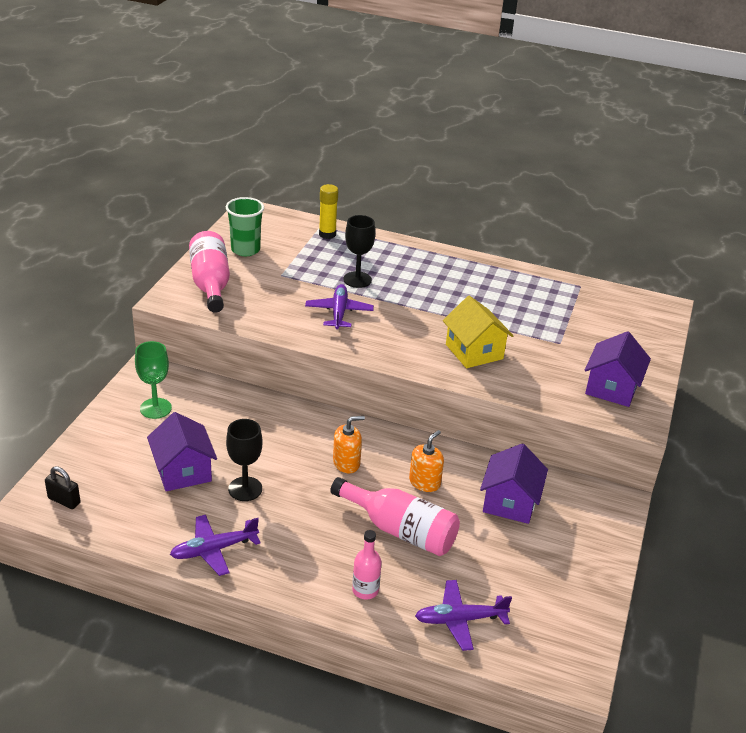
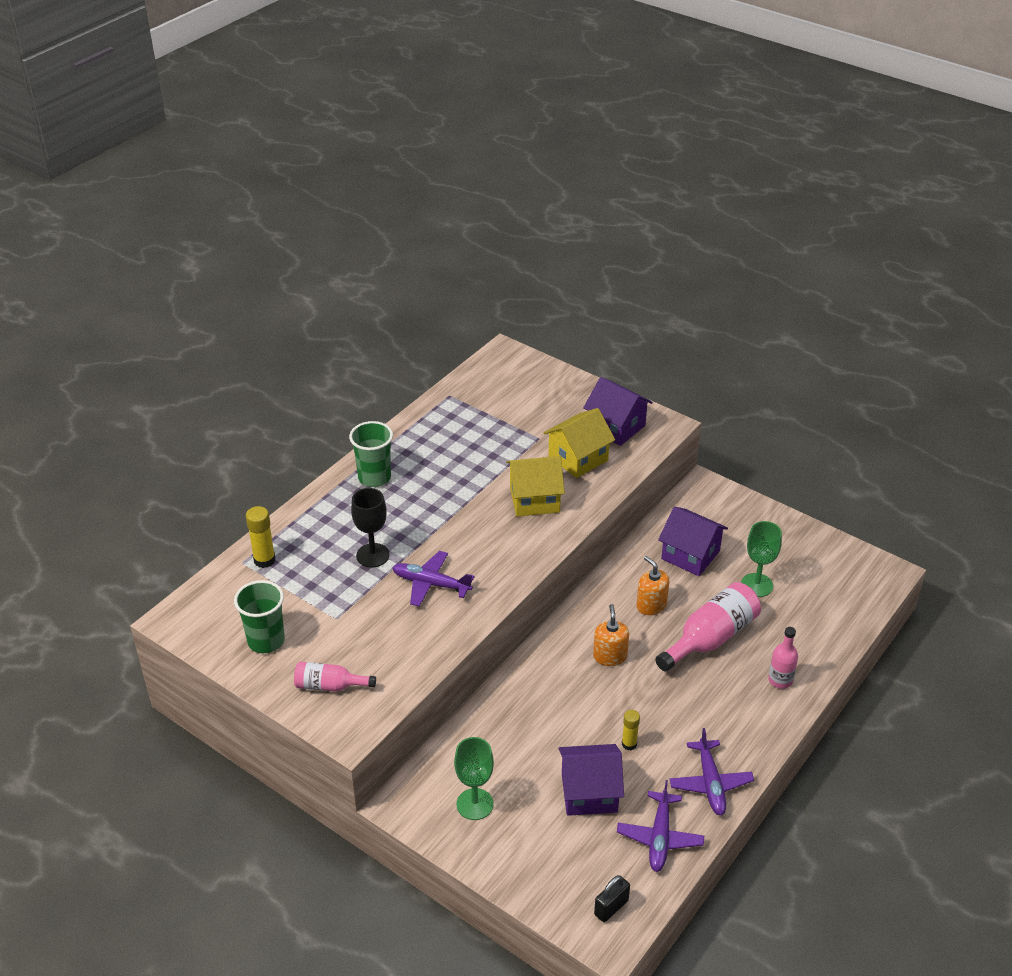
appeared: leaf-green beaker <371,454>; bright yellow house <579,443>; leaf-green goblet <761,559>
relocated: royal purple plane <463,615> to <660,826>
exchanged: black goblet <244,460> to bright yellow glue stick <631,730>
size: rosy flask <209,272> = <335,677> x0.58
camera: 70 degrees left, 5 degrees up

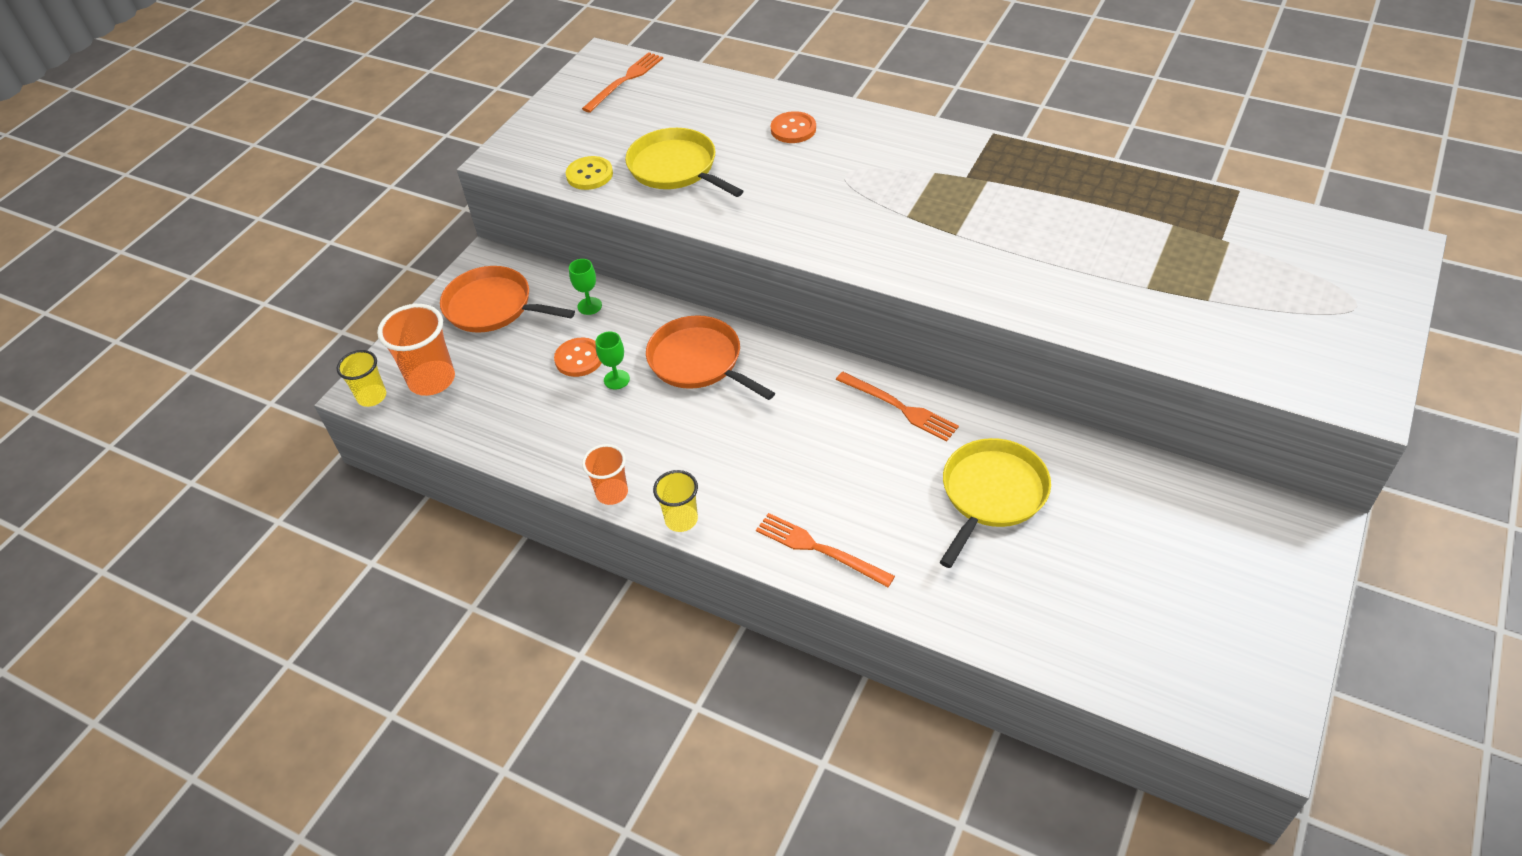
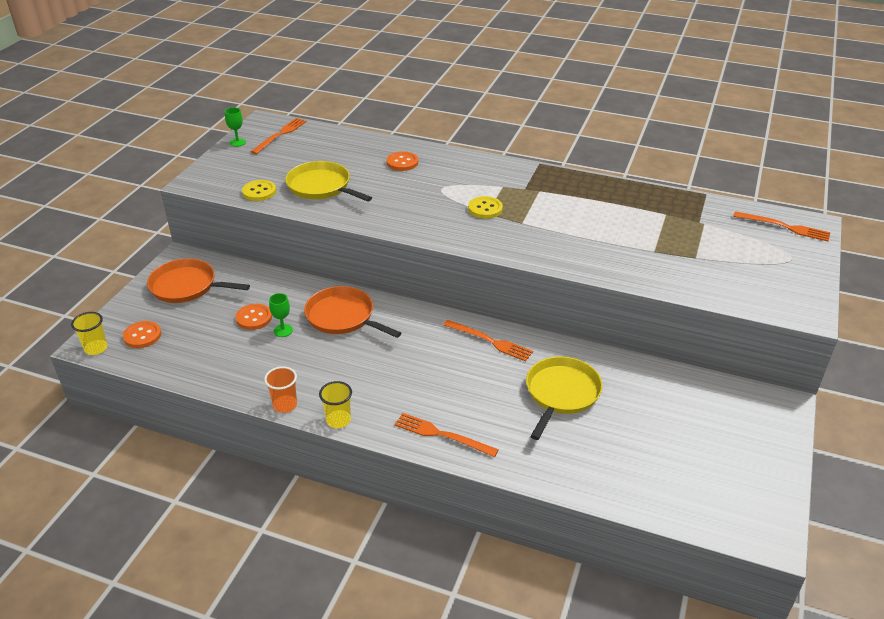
appeared: bright yellow sewing button <485,207>; orange-coloured table fork <781,226>
relocated: leaf-green goblet <585,287> to <235,127>
exchanged: orange-coloured beaker <416,350> to orange-coloured sewing button <142,334>
camera: 10 degrees left, 10 degrees down

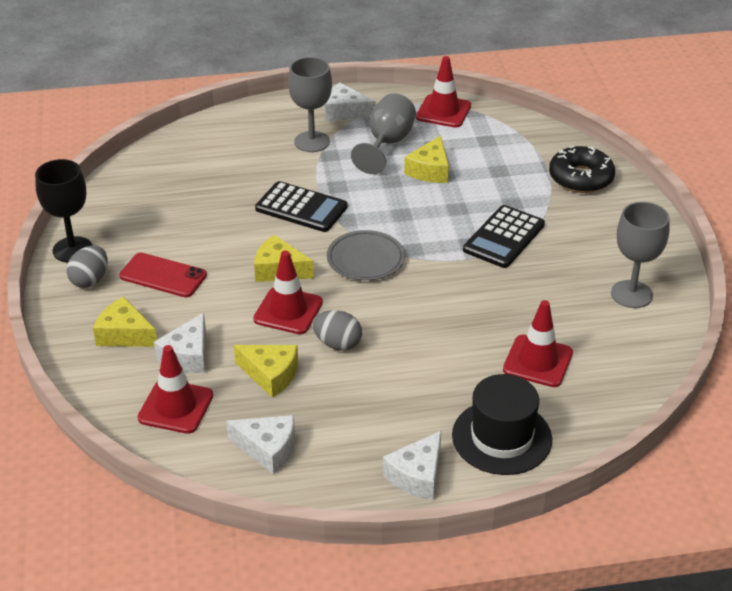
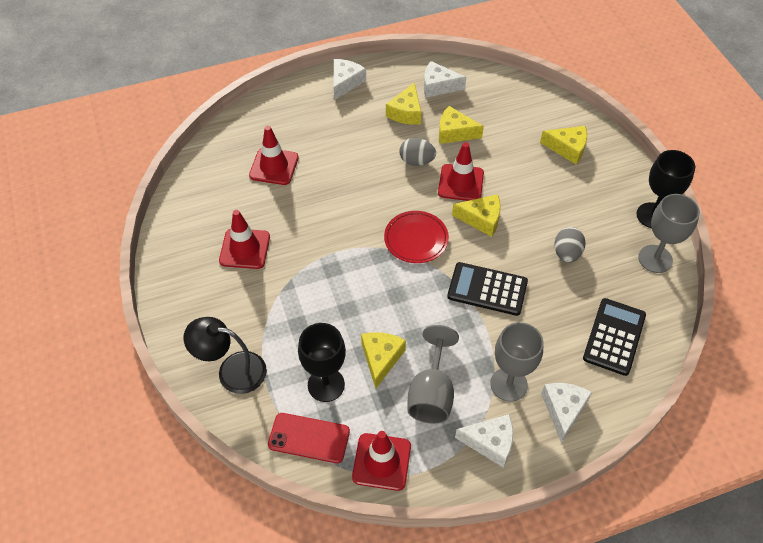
missing: black top hat <502,424>
appeared: black goblet <322,362>; bright yellow piece of cheese <403,103>
relocated: gray egg shape <87,267> to <569,245>; crimson phone <163,275> to <309,438>; crimson traffic cone <175,389> to <244,239>; white piece of cheese <180,343> to <566,412>; black pocket calculator <504,236> to <614,337>; gray goblet <640,255> to <669,233>
exchanged: black doughnut <582,169> to black lamp <225,355>
colour: gray flat dish <366,255> to crimson flat dish <416,237>
camera: 170 degrees right, 15 degrees up

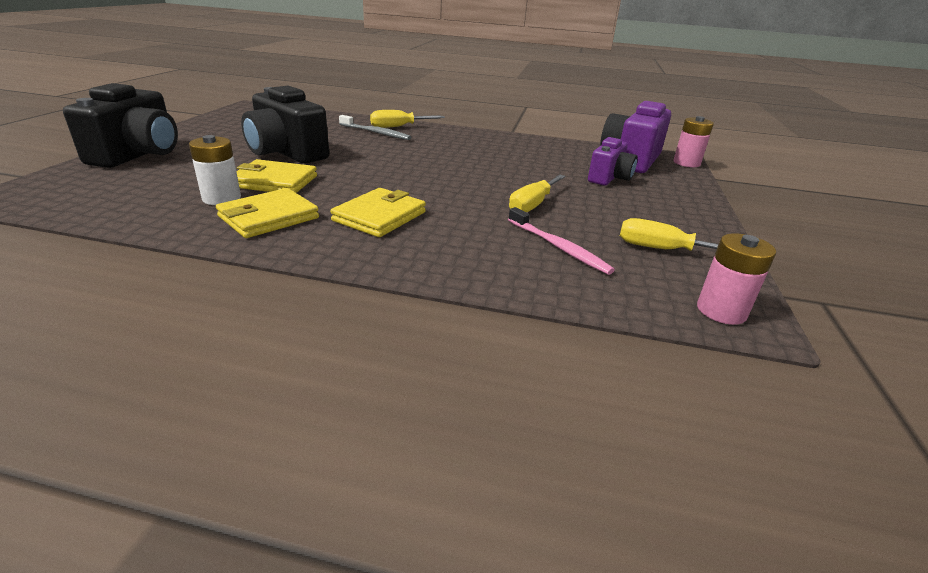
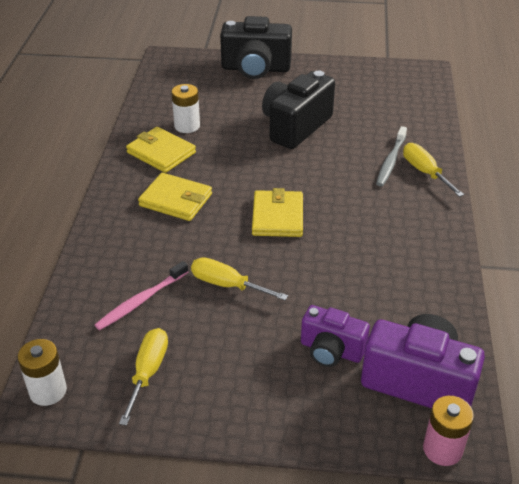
relocated: bright yellow billfold <276,176> to <277,212>
colour: rosy AA battery <736,279> to white AA battery <42,372>
camera: 85 degrees right, 10 degrees up

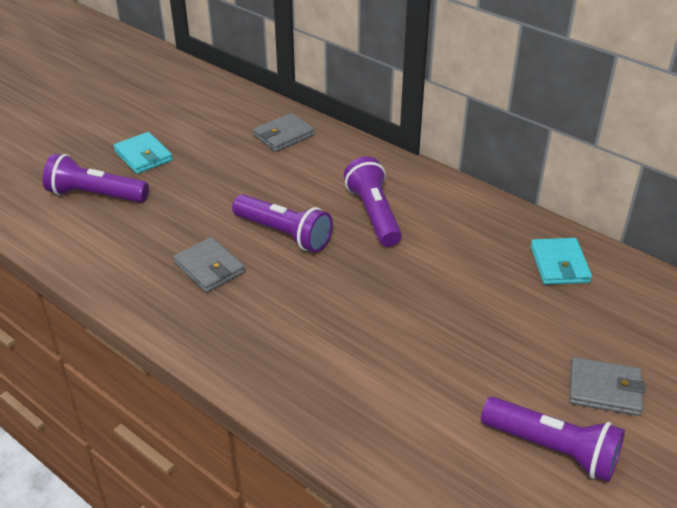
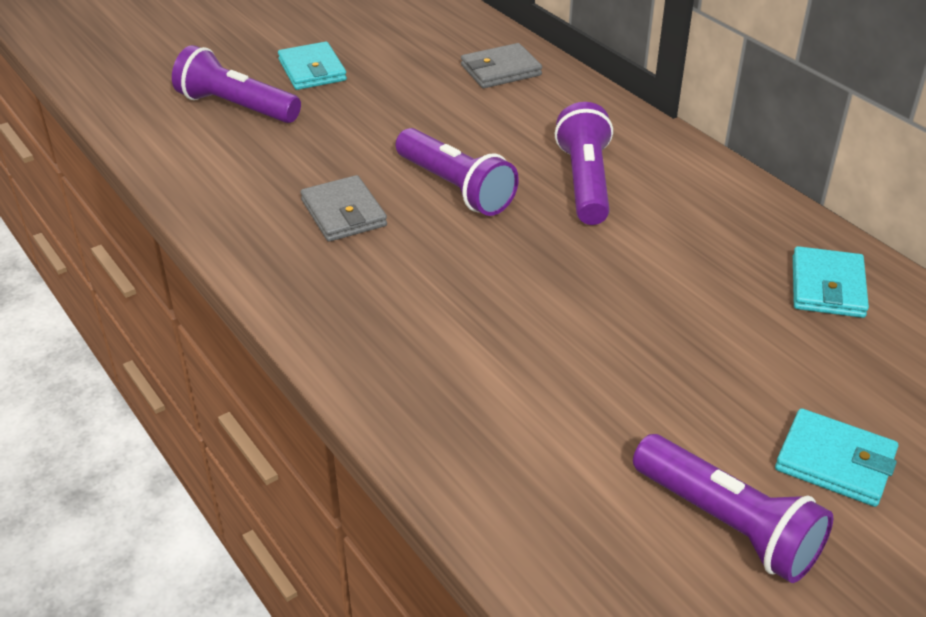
colour: gray billfold <607,386> to teal billfold <836,457>
camera: 15 degrees right, 0 degrees up

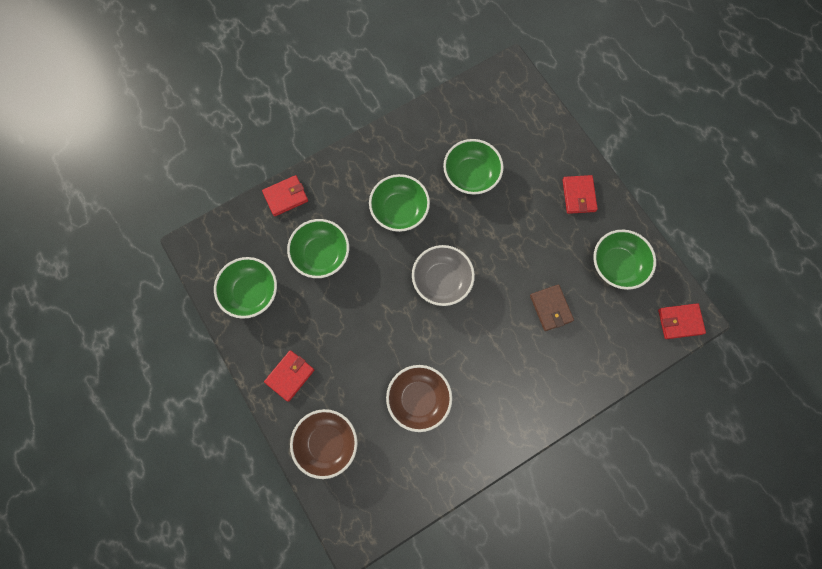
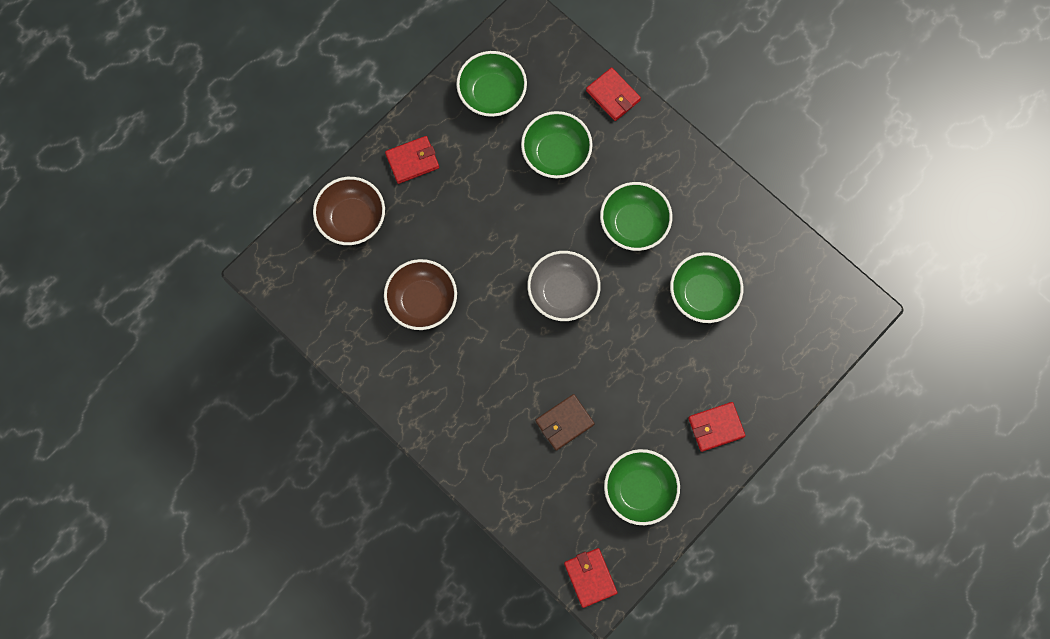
spun: crimson billfold <289,376> = <412,160> 45 degrees counterclockwise
camera: 75 degrees right, 0 degrees up

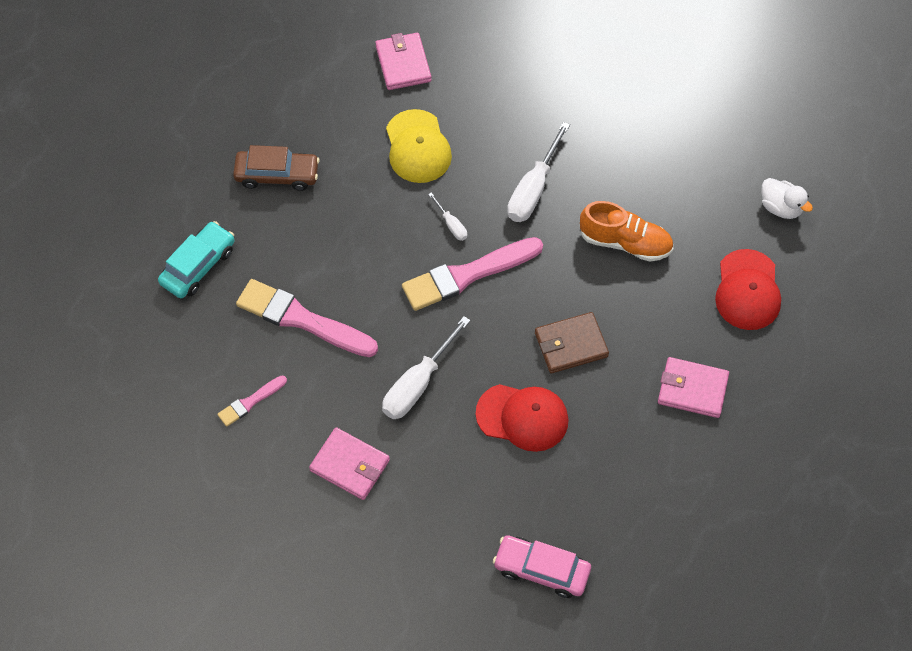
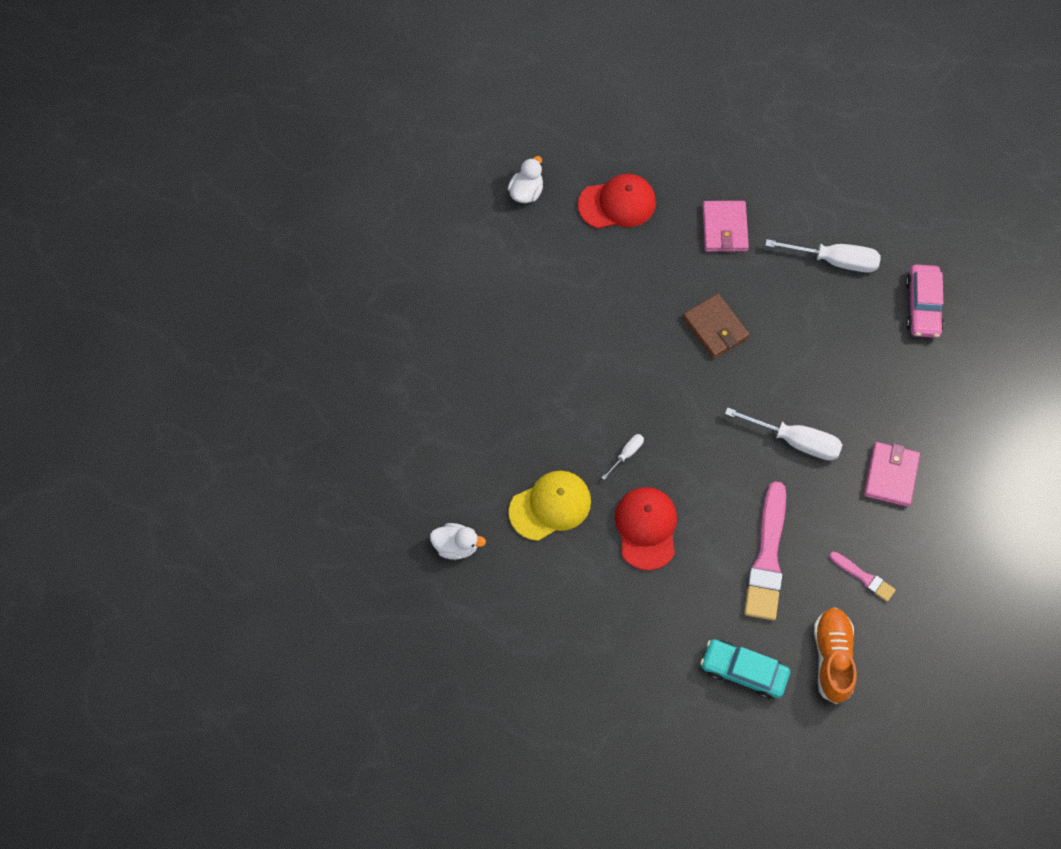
missing: russet automobile <276,168>; rosy paintbrush <472,274>
relocated: crimson peaked cap <522,418> to <646,528>; white flat screwdriver <538,172> to <823,256>; orange-coloured lace-up shoe <626,231> to <835,656>
exchanged: rosy billfold <403,61> to white rubber duck <458,541>
camera: 105 degrees left, 5 degrees up

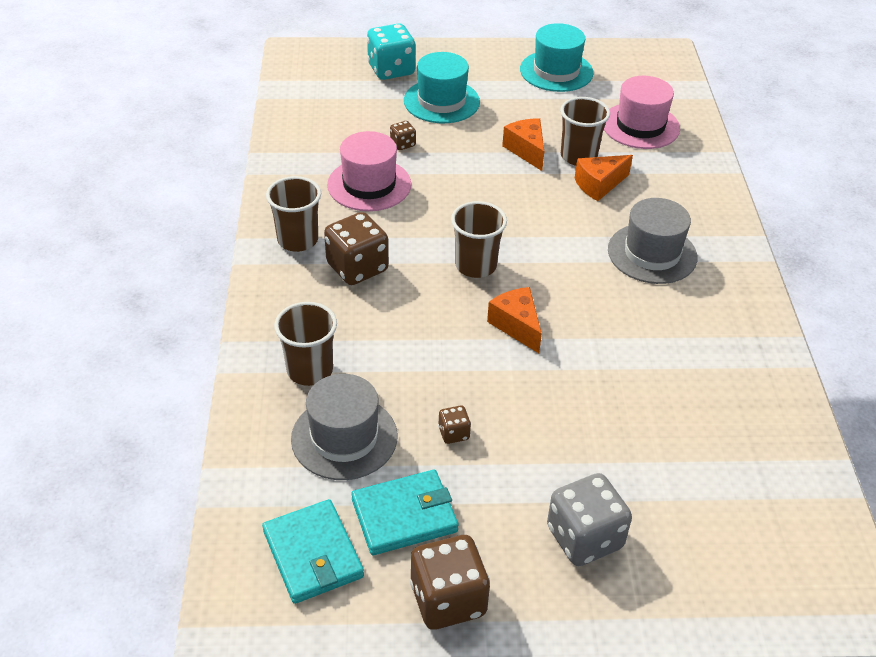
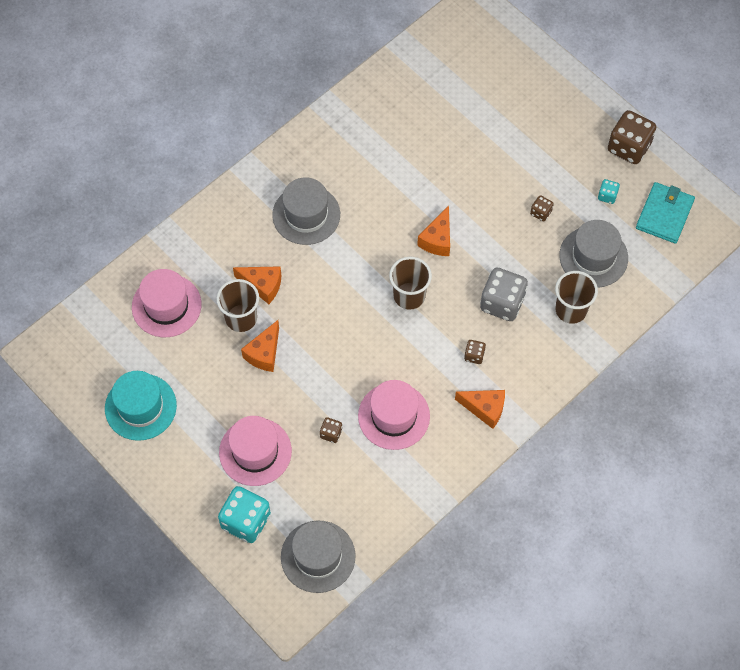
appeared: gray top hat <318,557>
relocated: gray die <589,519> to <504,294>
exchanged: russet beaker <293,214> to orange-coloured piece of cheese <480,409>; teal billfold <405,512> to teal die <609,191>
colour: teal top hat <442,87> to rosy top hat <255,451>
size: russet die <356,248> = <475,352> x0.48
camera: 130 degrees left, 20 degrees up

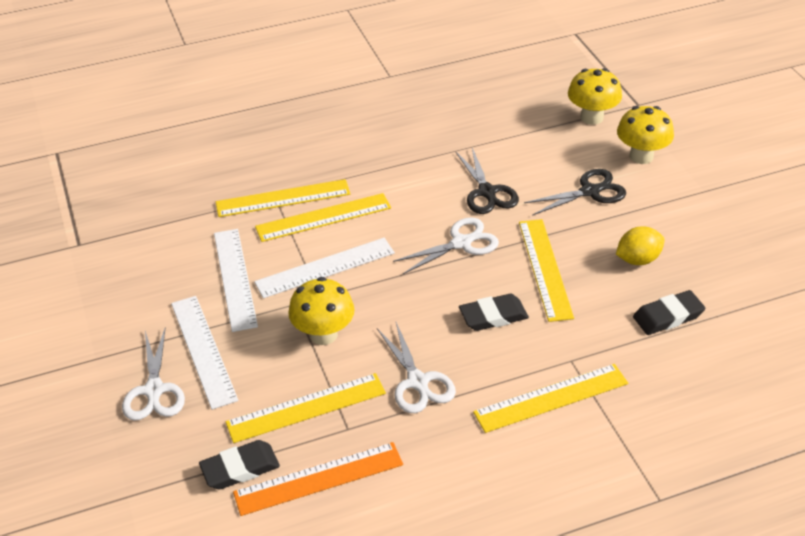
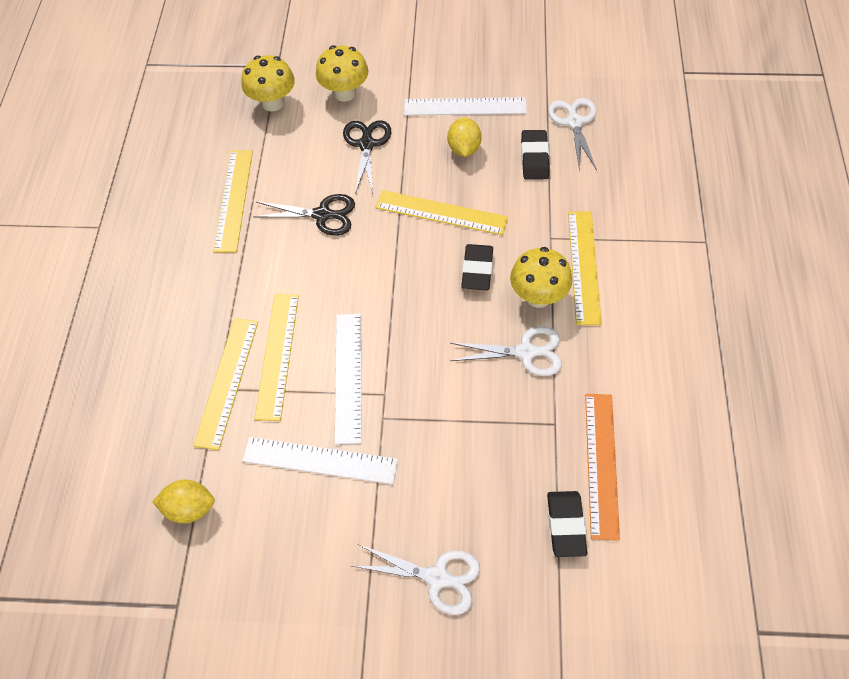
appeared: bright yellow toy lemon <183,501>
relocated: white ruler <204,353> to <465,106>; bright yellow ruler <306,408> to <233,201>; bright yellow mushroom <321,311> to <541,277>; white pair of scissors <446,245> to <572,134>
camera: 65 degrees left, 15 degrees up

